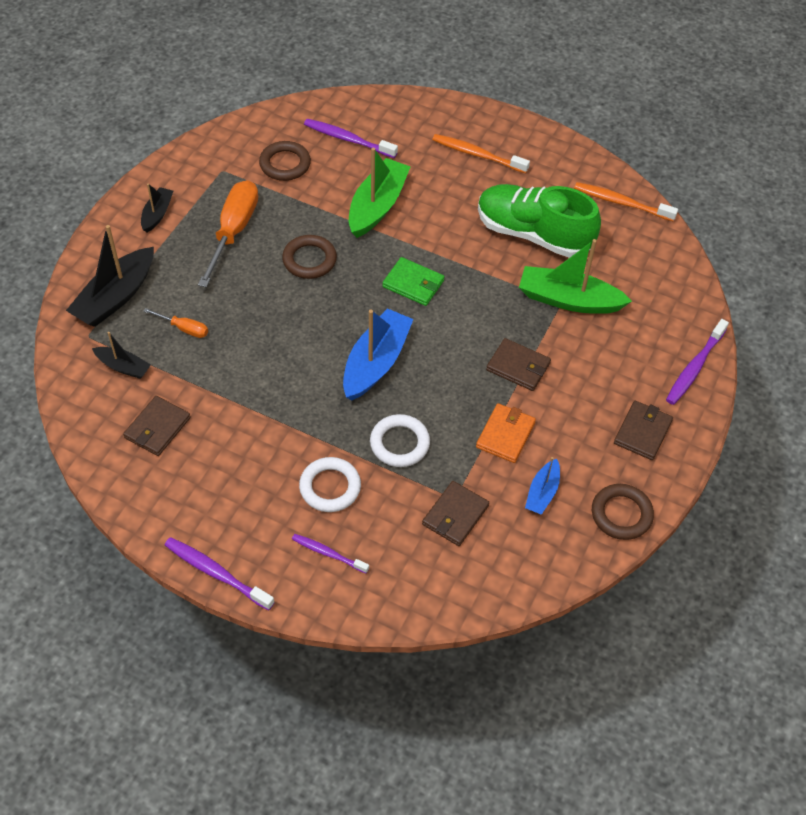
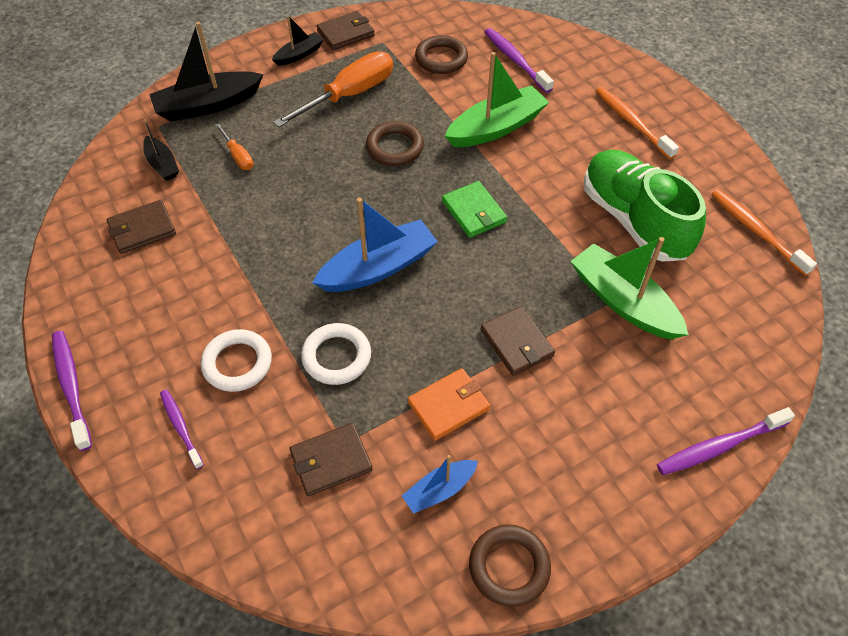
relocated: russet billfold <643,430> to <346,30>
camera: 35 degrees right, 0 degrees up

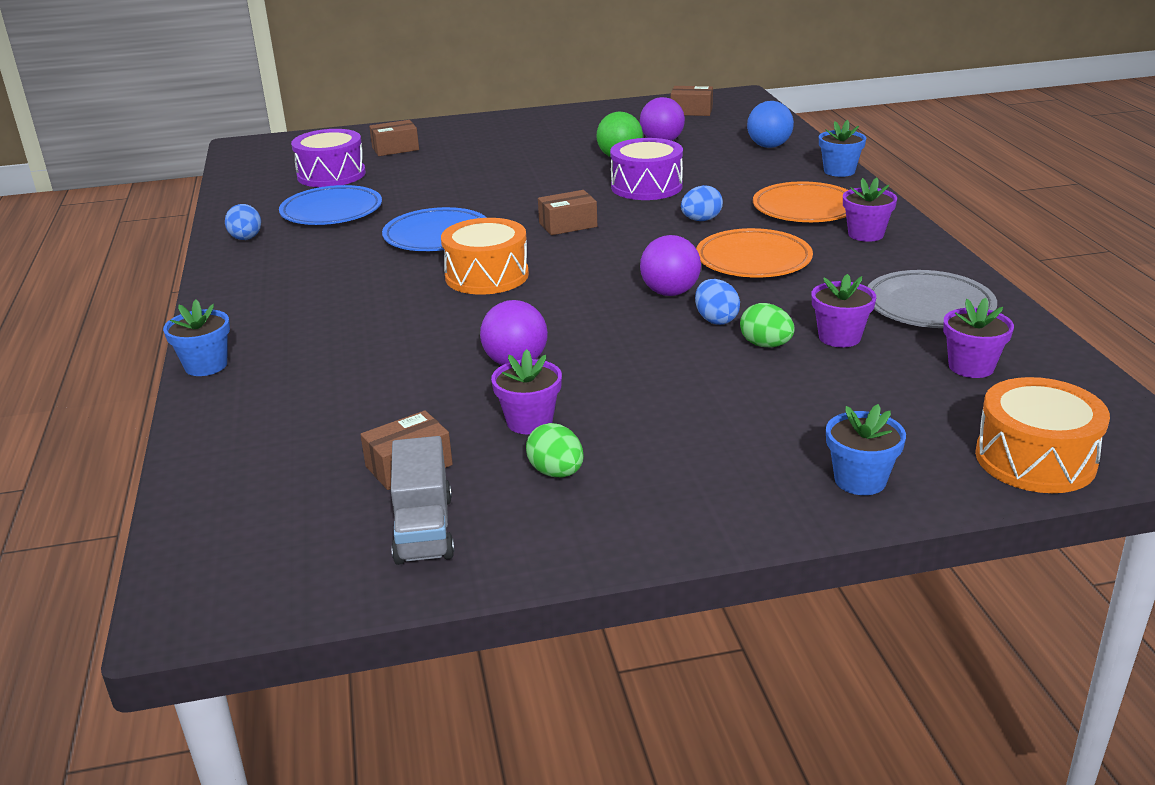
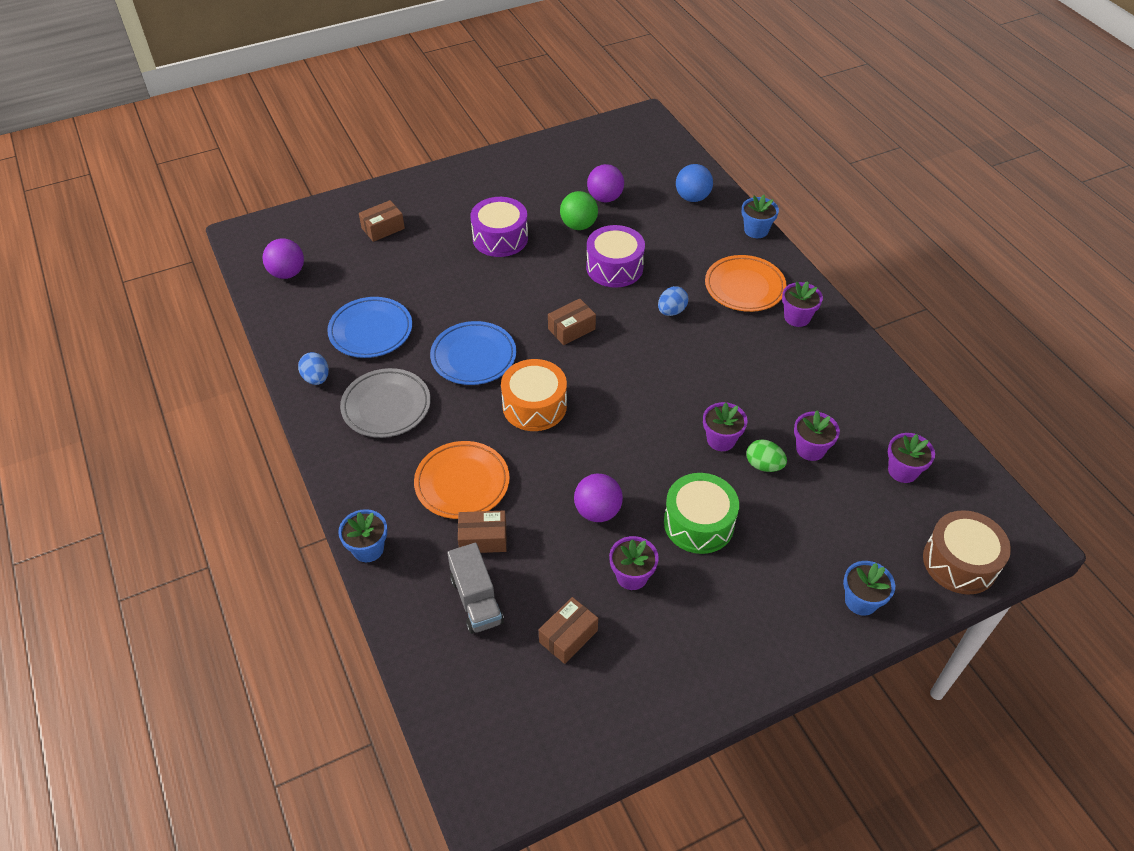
missing: leaf-green egg shape <555,450>
appeared: leaf-green toy drum <701,513>
relocated: royal purple toy drum <328,158> to <499,227>; gray toy truck <423,500> to <475,588>; royal purple play ball <670,265> to <283,259>; russet package <692,101> to <482,531>; orange-coloured flat dish <754,253> to <462,480>; gray flat dish <932,299> to <385,403>
exchanged: blue egg shape <717,302> to royal purple flower pot <725,426>
colour: orange-coloured toy drum <1042,435> to russet toy drum <967,552>
camera: 15 degrees left, 20 degrees up

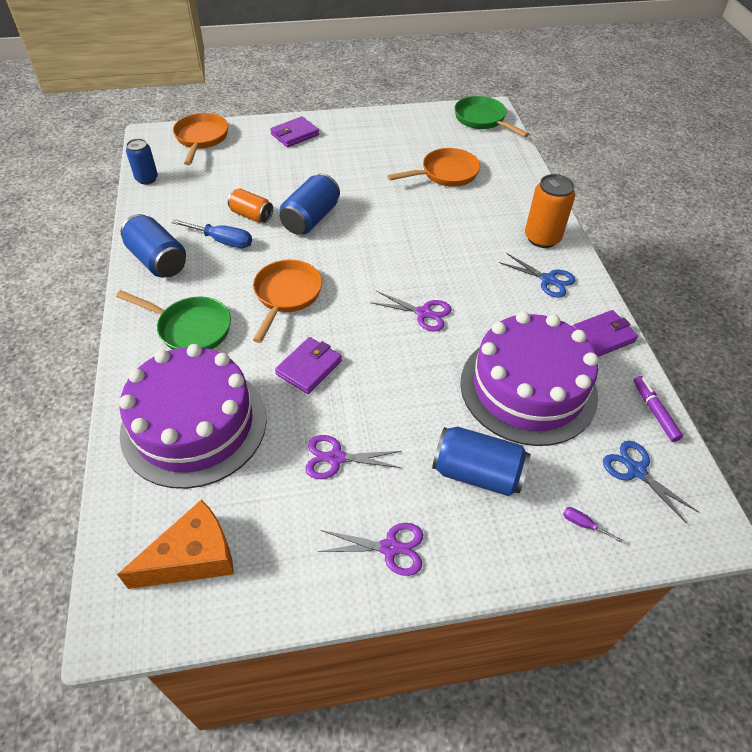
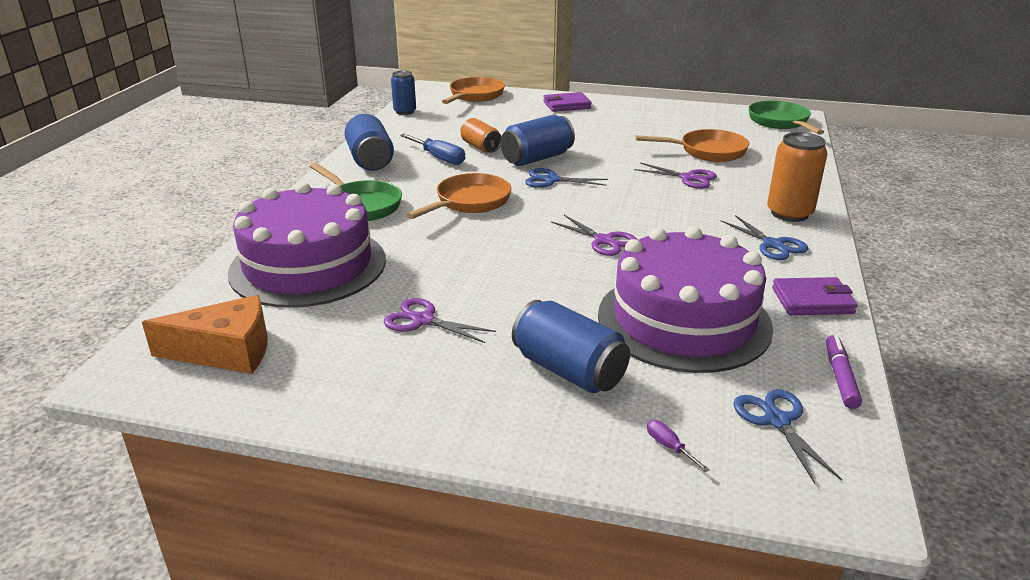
missing: royal purple billfold <308,365>
appeared: blue pair of scissors <566,178>
relocated: royal purple pair of scissors <370,549> to <675,176>
camera: 25 degrees right, 20 degrees down

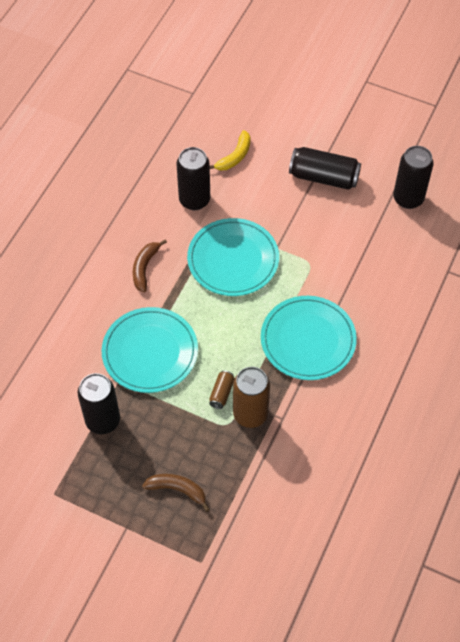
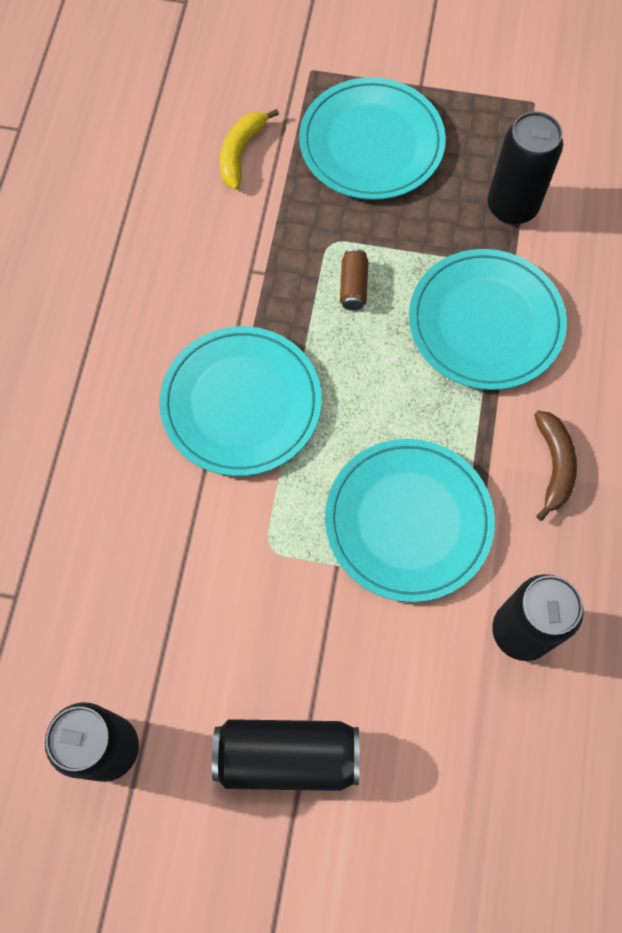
missing: russet soda can <251,397>
relocated: bright yellow banana <230,150> to <249,149>
exchanged: russet banana <176,493> to teal flat dish <372,138>
camera: 165 degrees right, 10 degrees up

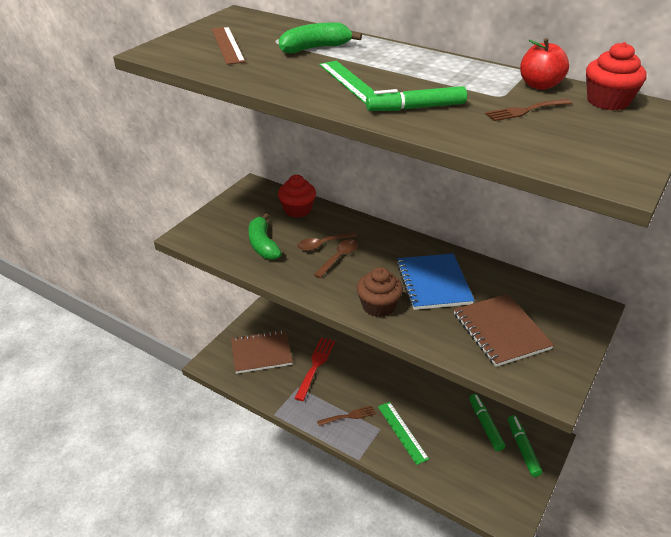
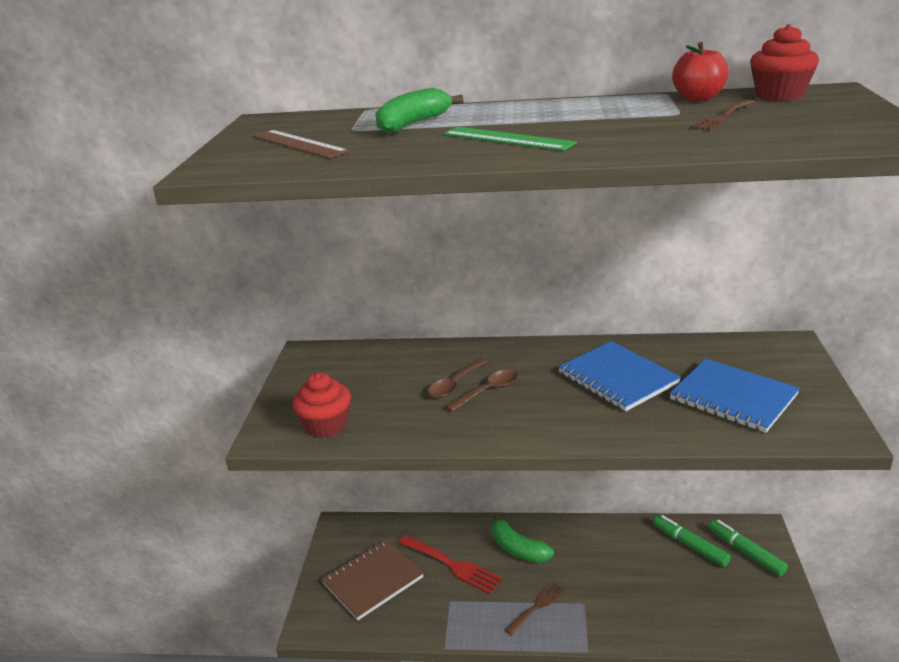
missing: russet cupcake <380,292>; leaf-green felt pen <416,98>; leaf-green ruler <403,433>
relocated: leaf-green banana <265,236> to <522,538>; crimson cupcake <297,196> to <322,405>
colour: russet notebook <504,330> to blue notebook <735,396>
spun: crimson table fork <315,369> = <450,564> 135 degrees clockwise; russet tablespoon <336,258> = <481,391> 45 degrees clockwise
camera: 25 degrees left, 10 degrees down

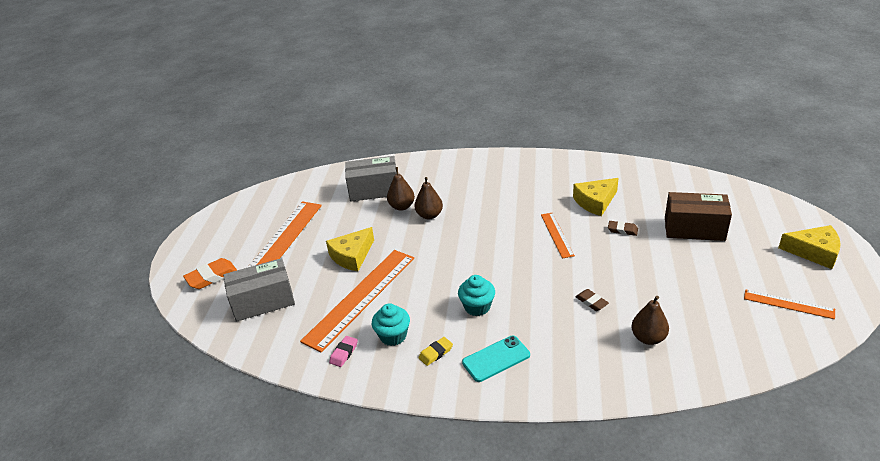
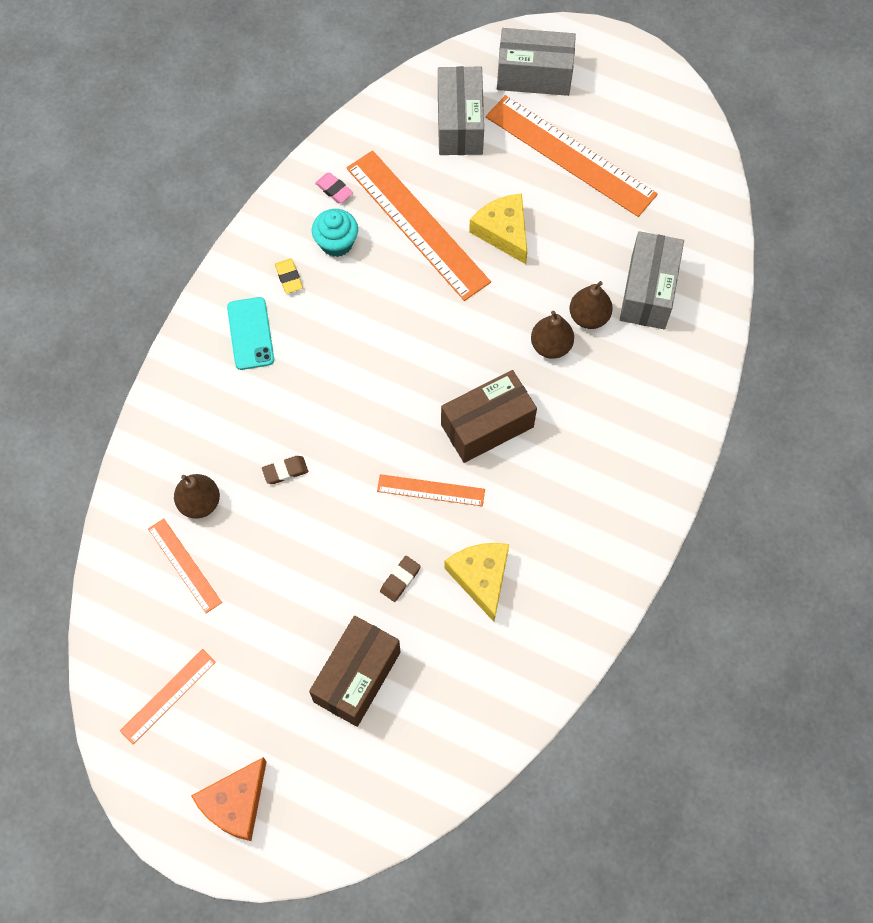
missing: teal cupcake <476,295>
appeared: orange-coloured ruler <185,565>; russet package <489,416>
exchanged: orange-coloured pencil eraser <210,273> to gray package <536,62>
colour: bright yellow piece of cheese <809,247> to orange-coloured piece of cheese <229,799>
camera: 105 degrees right, 30 degrees up

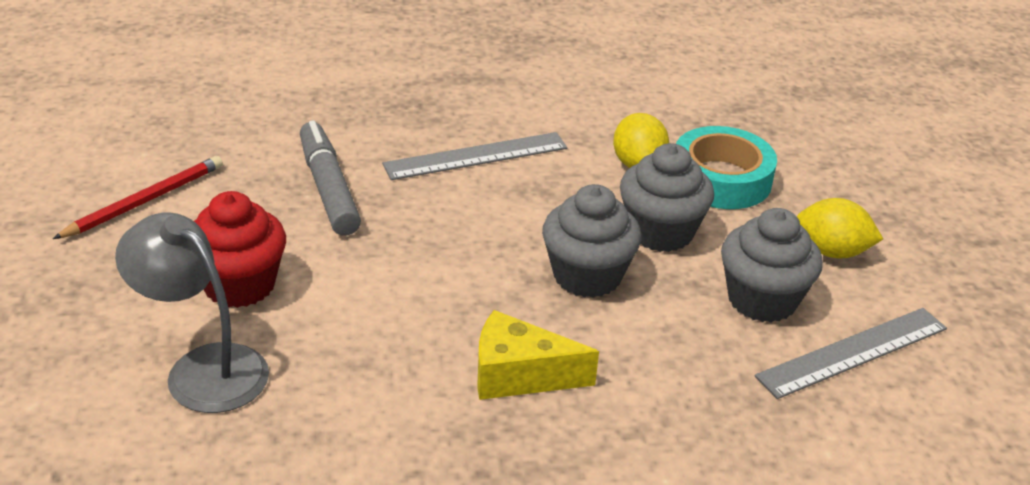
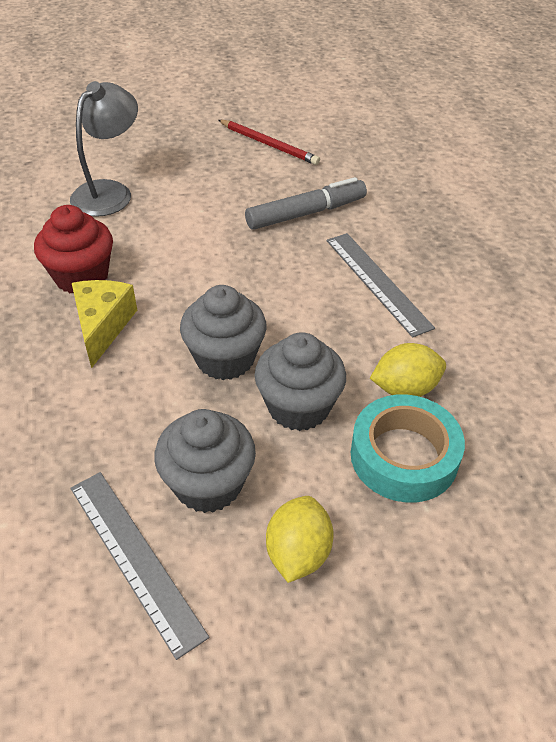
relocated: crimson cupcake <240,249> to <73,249>
camera: 85 degrees right, 10 degrees up

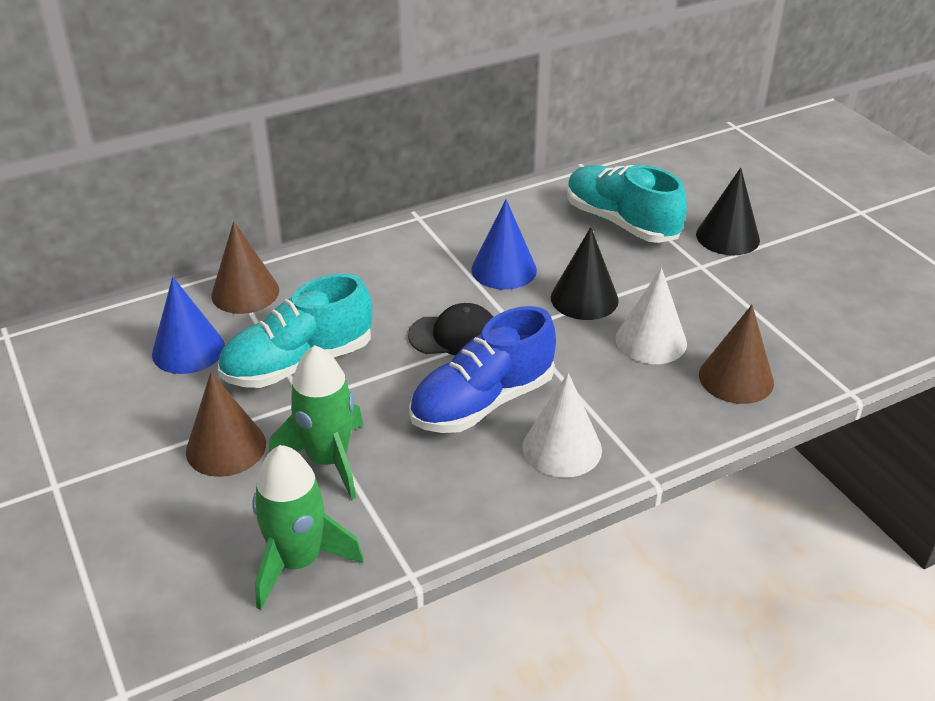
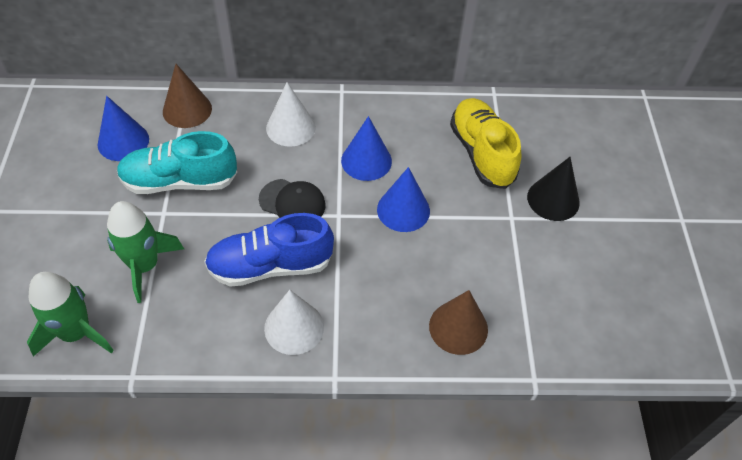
missing: russet cone shape <226,424>
relocated: white cone shape <651,316> to <291,114>
colour: black cone shape <585,273> to blue cone shape <403,199>; teal lace-up shoe <627,204> to bright yellow lace-up shoe <485,143>
camera: 25 degrees right, 15 degrees up

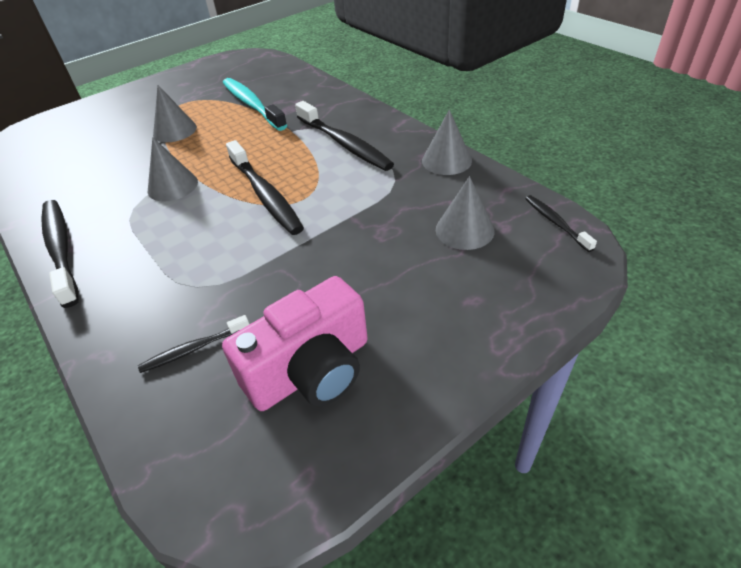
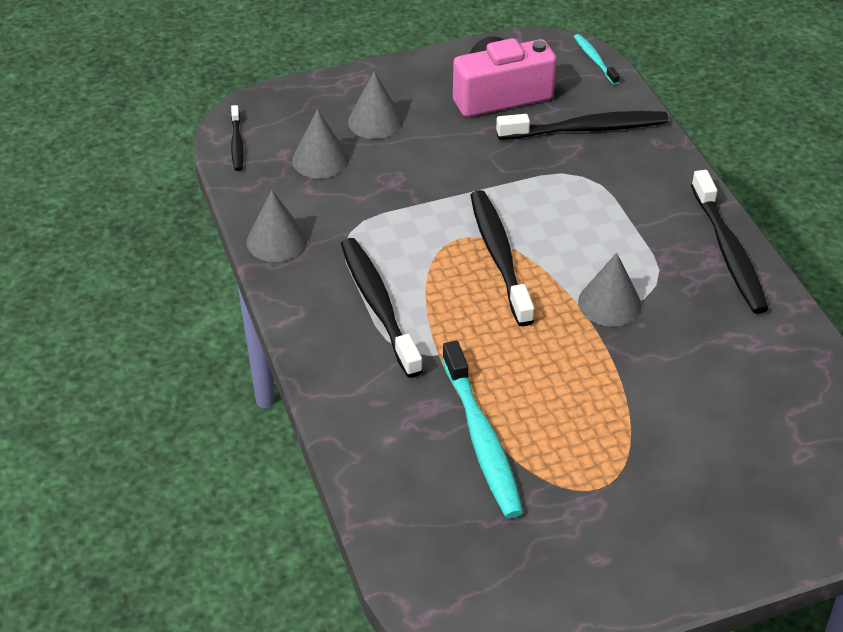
appeared: teal toothbrush <597,59>
relocated: gray cone shape <175,113> to <375,105>
size: black toothbrush <194,344> = <582,125> x1.92
camera: 165 degrees left, 0 degrees up

